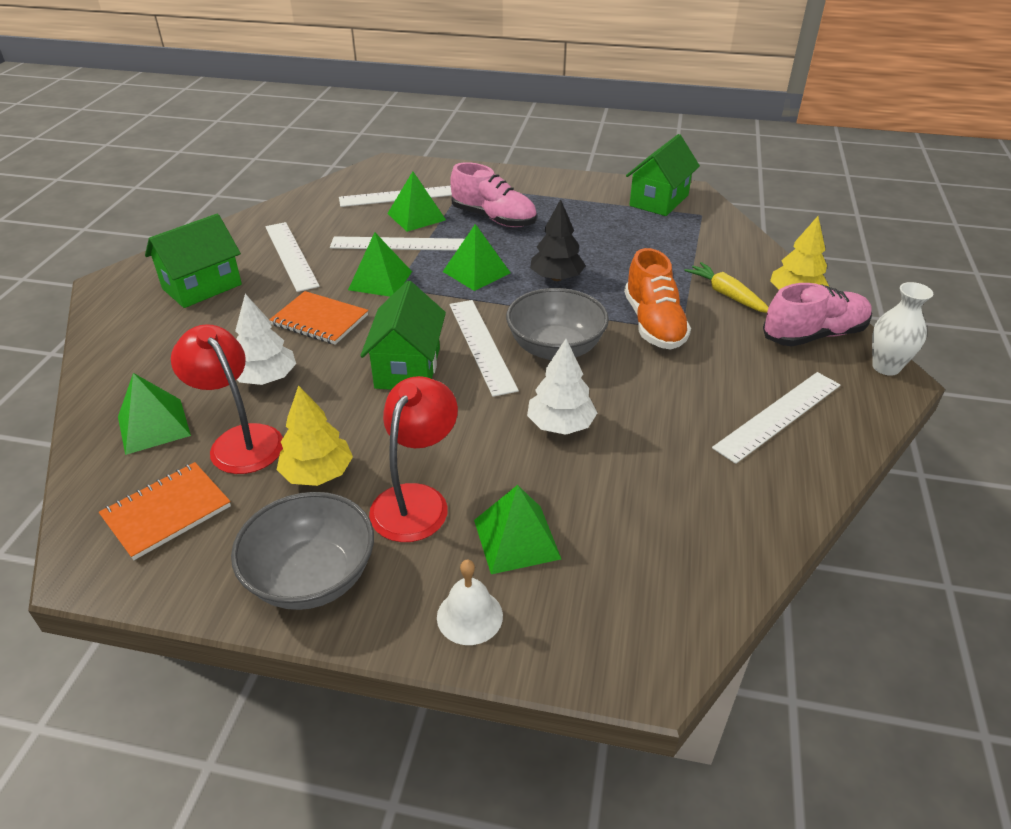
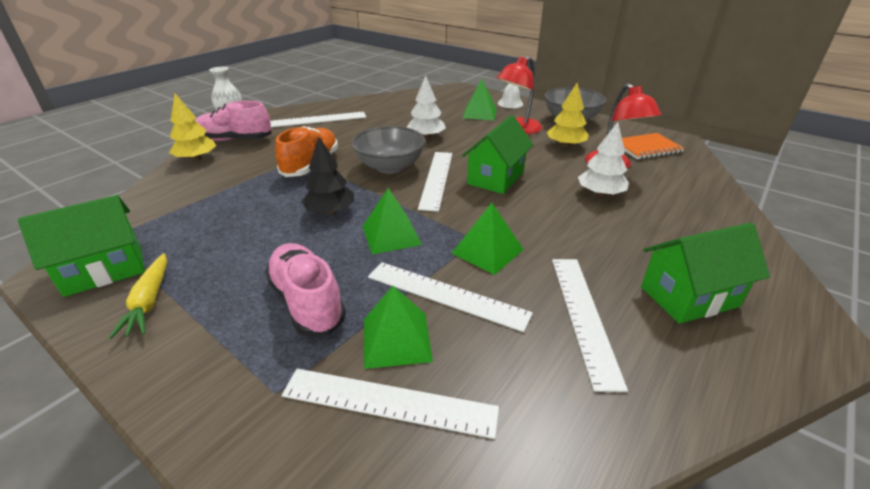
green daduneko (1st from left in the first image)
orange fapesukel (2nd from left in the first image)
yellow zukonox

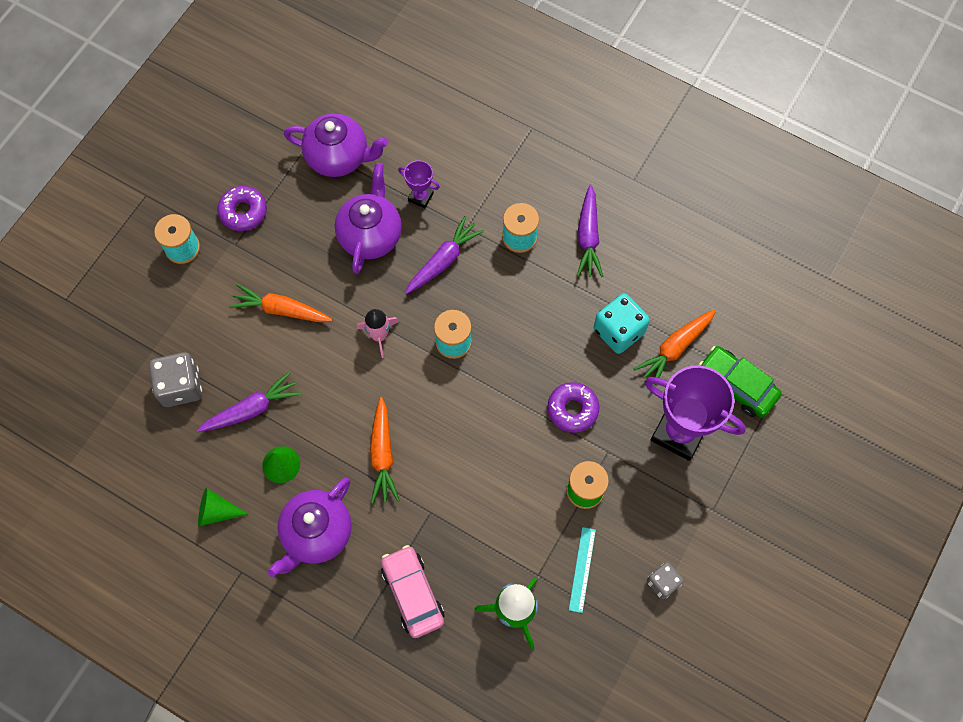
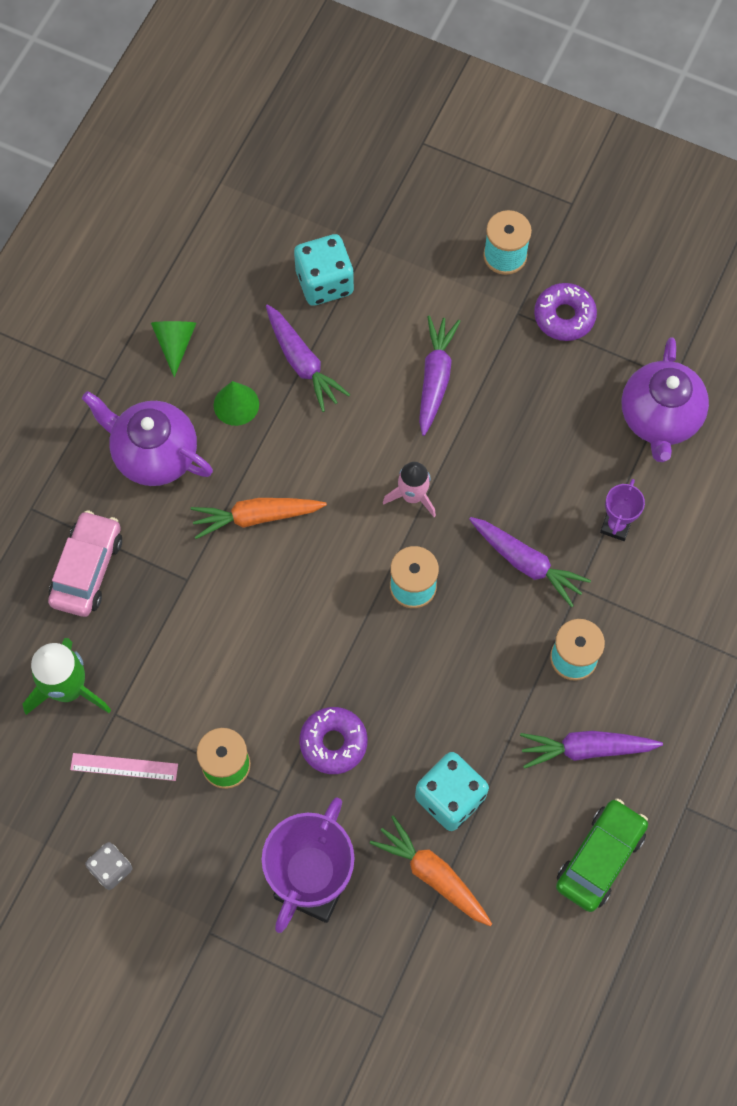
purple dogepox (3rd from left in the first image)
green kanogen
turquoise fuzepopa (1st from left)
purple zukonox (2nd from left)
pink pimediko
pink kanogen

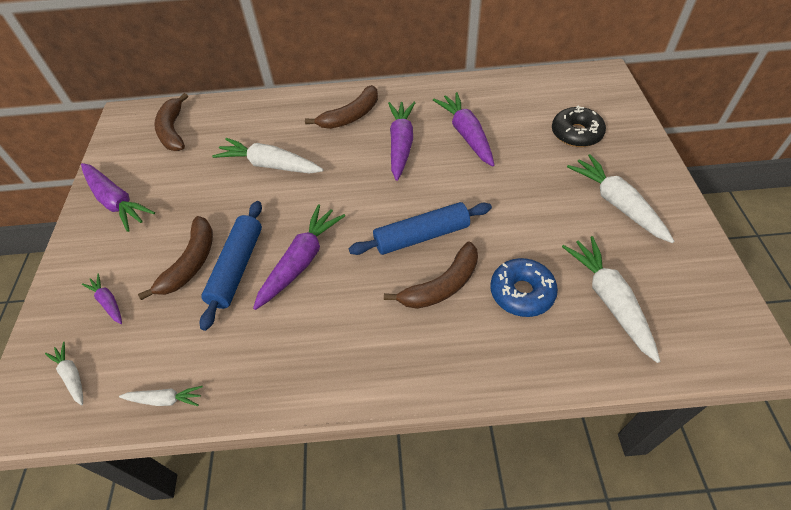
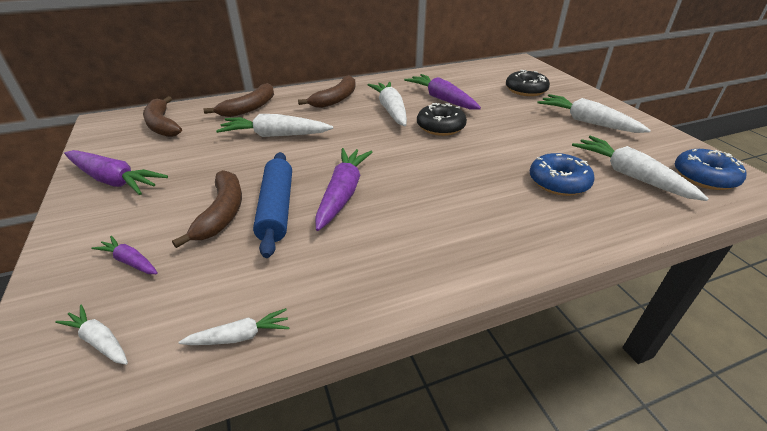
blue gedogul (2nd from left in the first image)
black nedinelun (1st from left)
blue nedinelun (2nd from left)
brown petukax (3rd from left)
white zukonox (4th from left)

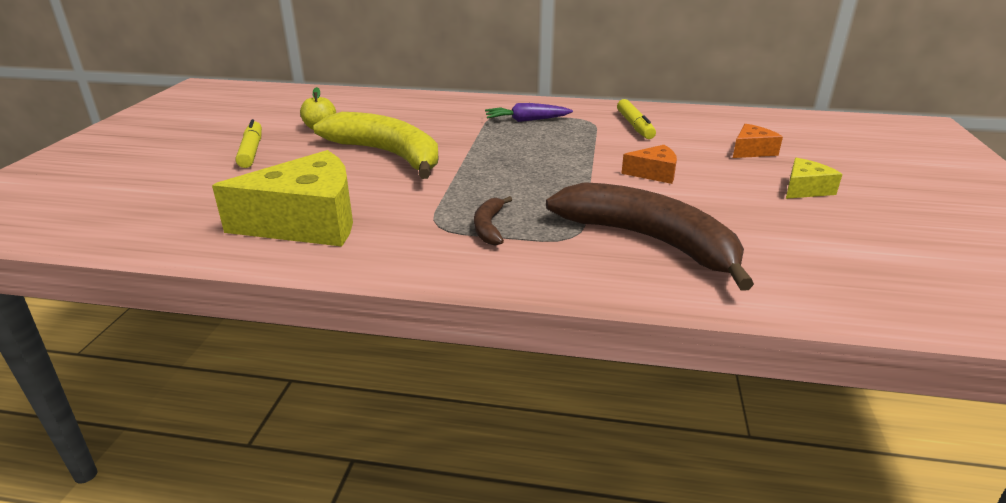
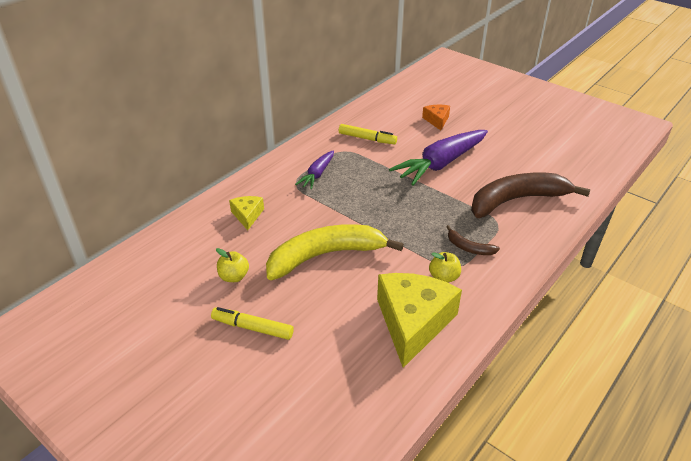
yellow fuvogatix (2nd from left)
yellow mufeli (1st from left)
purple zukonox (2nd from left)

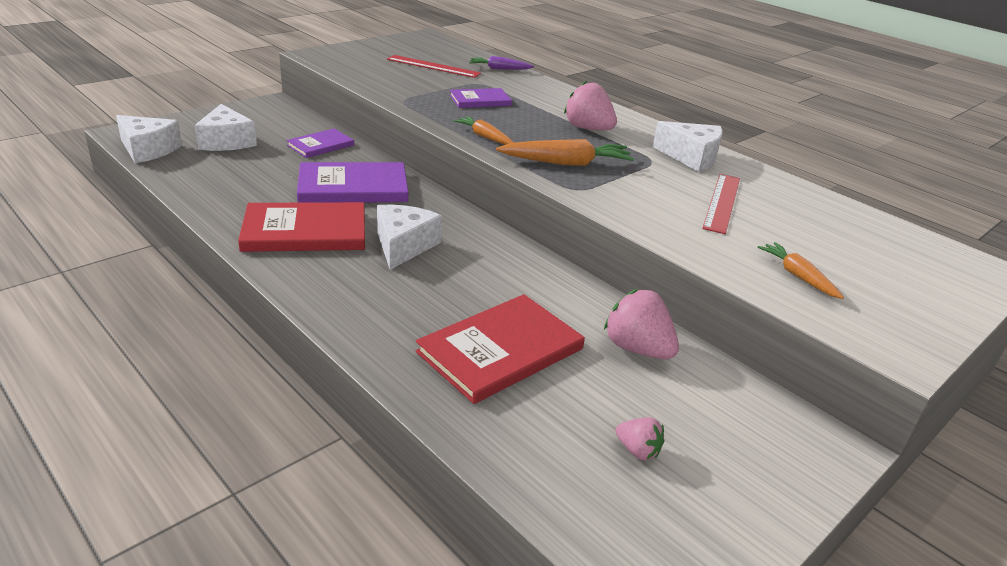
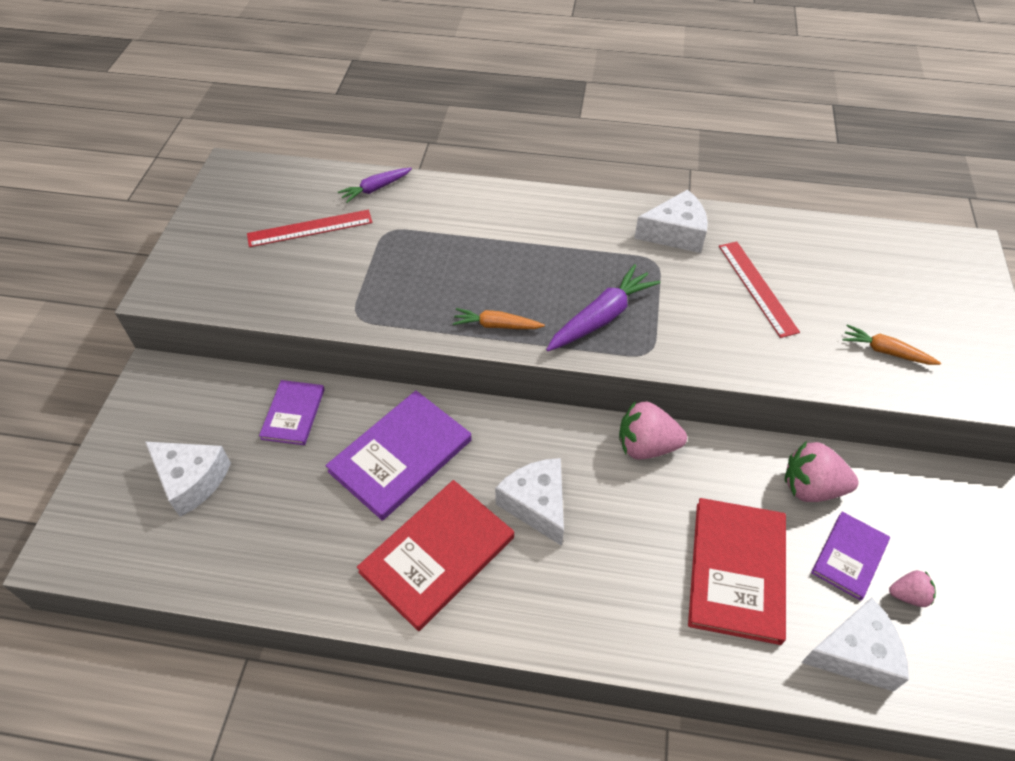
white mufeli (4th from left)
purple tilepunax (3rd from left)
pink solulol (1st from left)
purple zukonox (2nd from left)

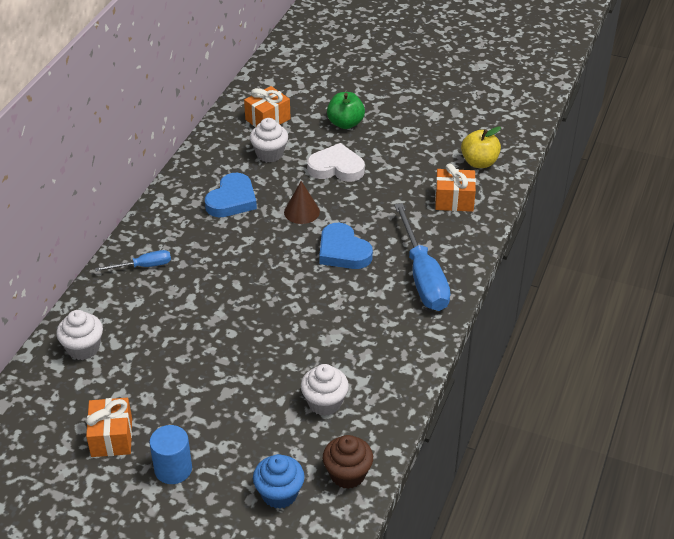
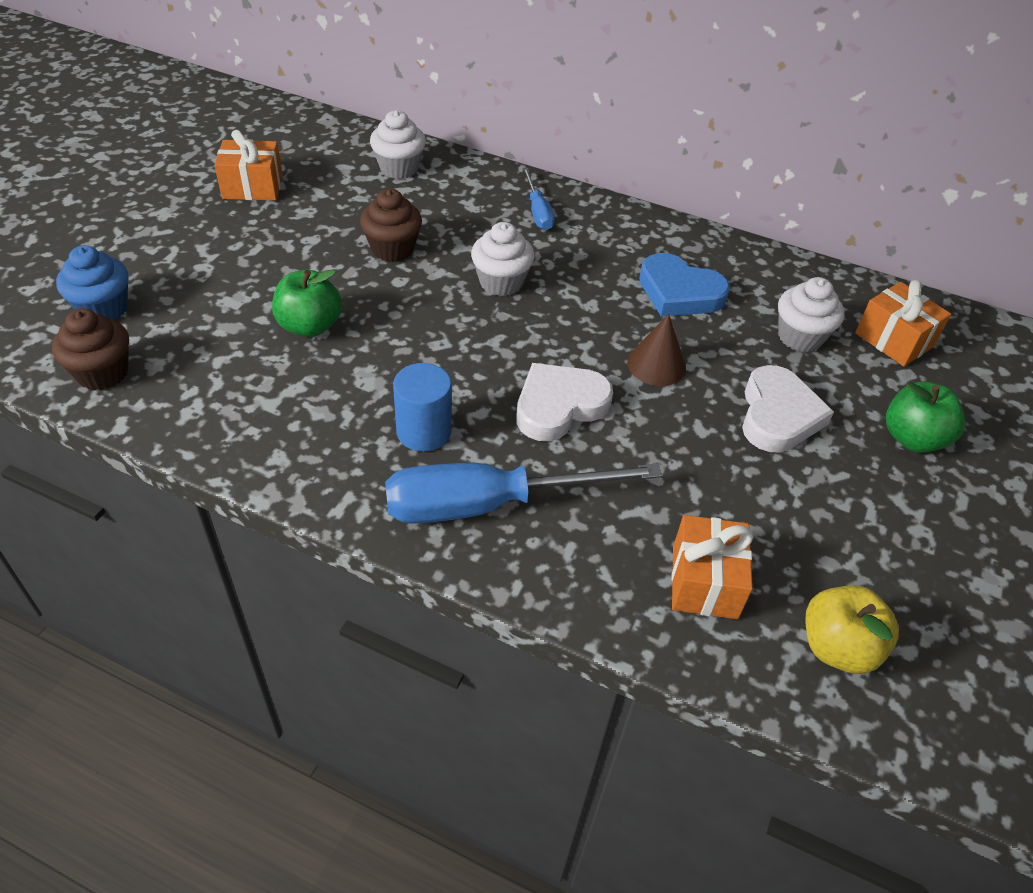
green fuvogatix (1st from left)
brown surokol (2nd from left)
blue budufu
white surokol (2nd from left)
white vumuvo (1st from left)

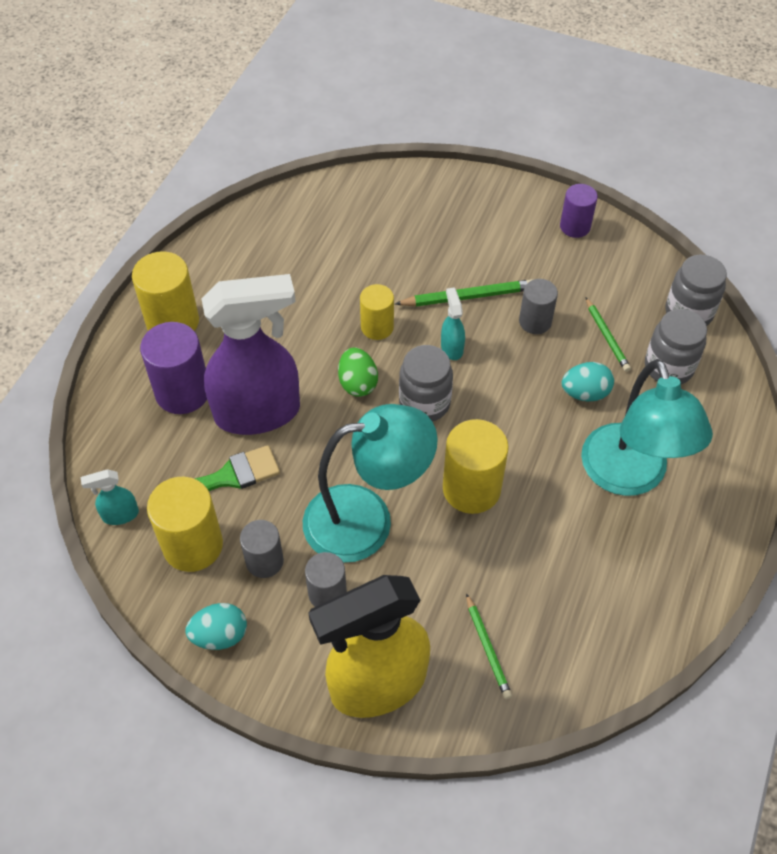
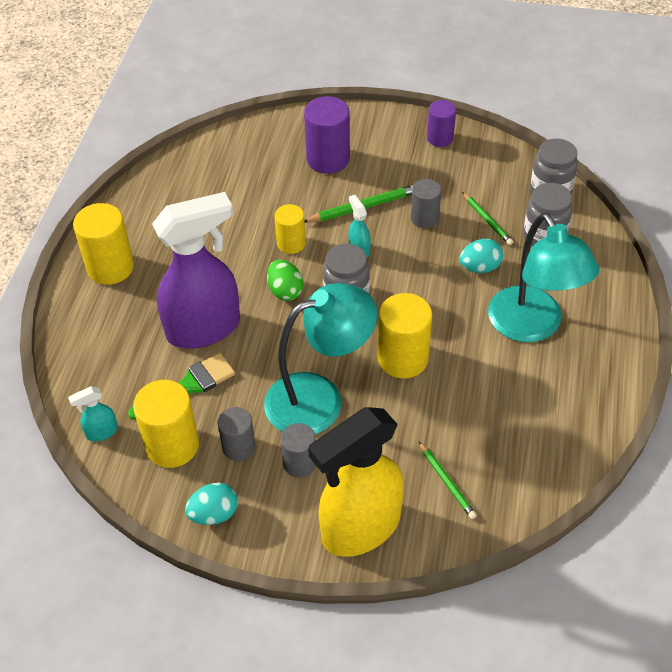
purple budufu (1st from left)

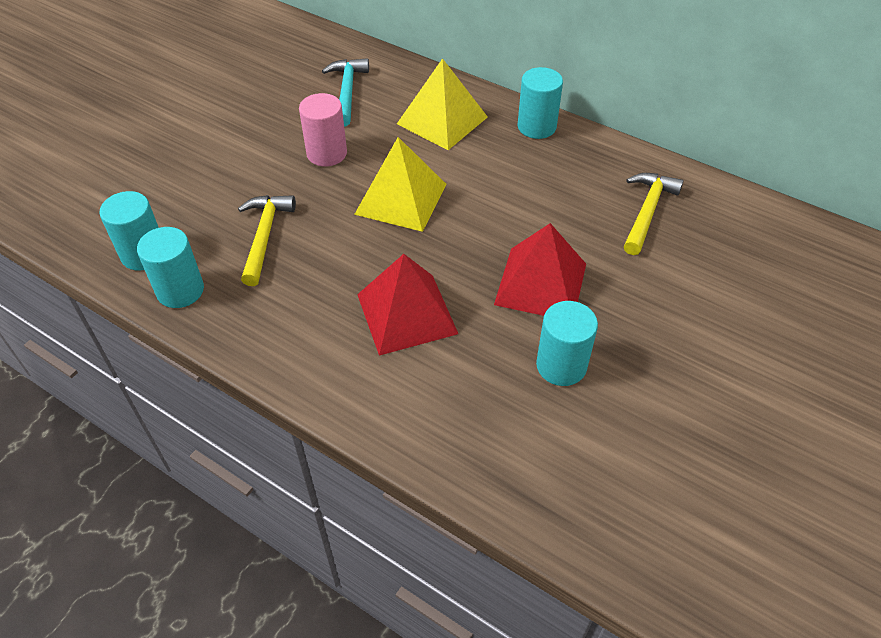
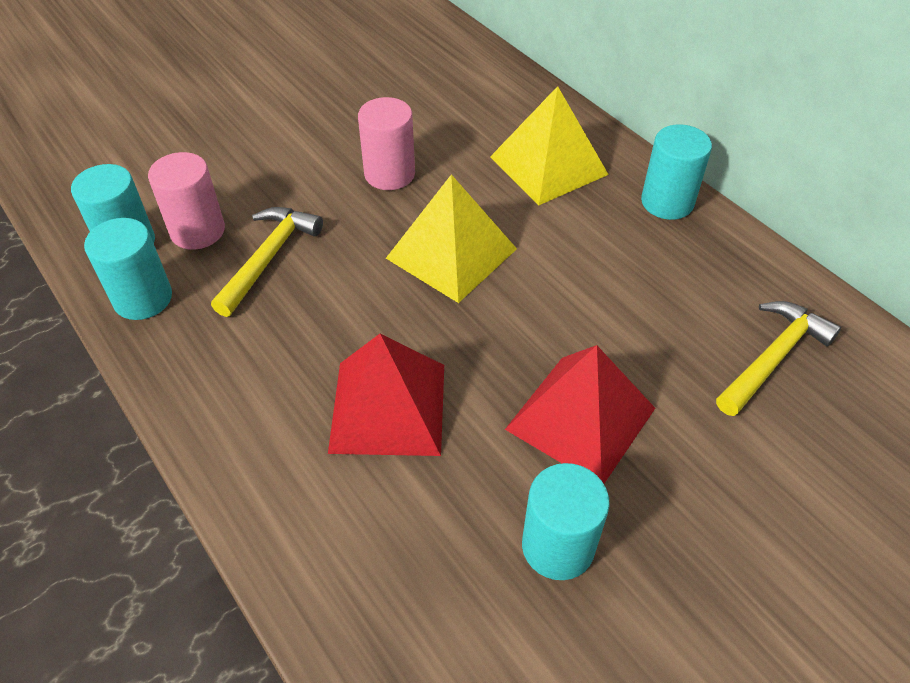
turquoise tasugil
pink budufu (1st from left)

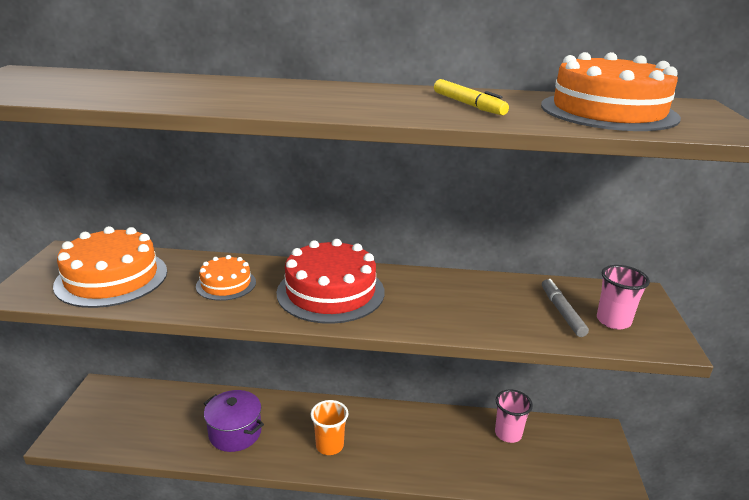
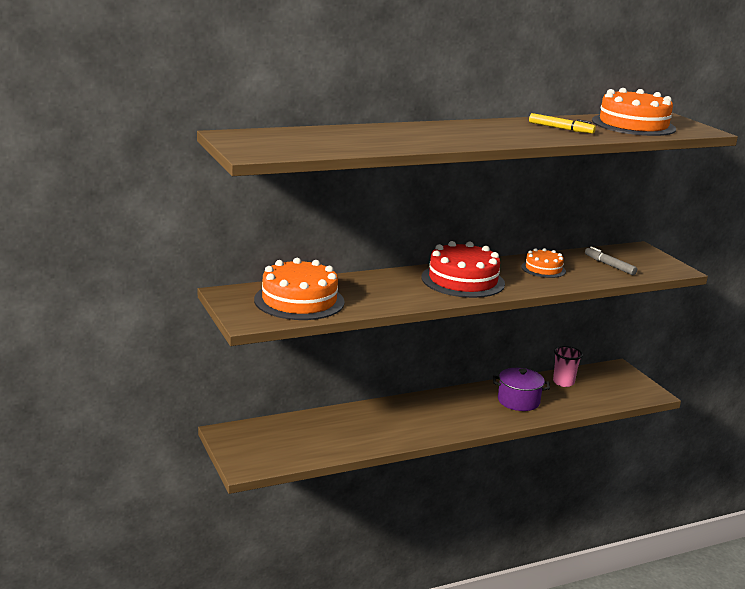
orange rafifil
pink rafifil (2nd from left in the first image)
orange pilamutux (2nd from left)
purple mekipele

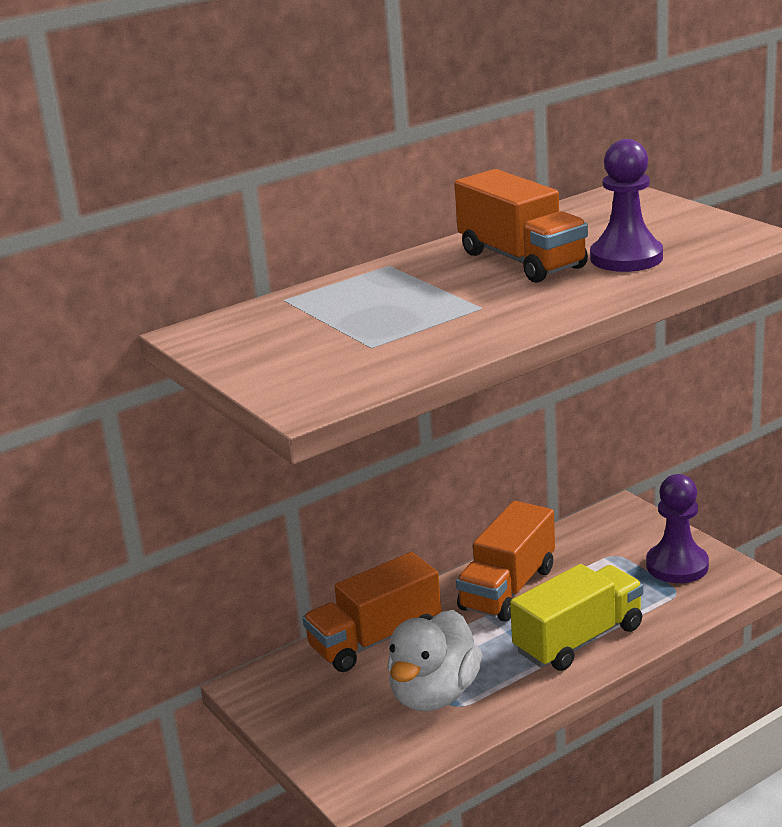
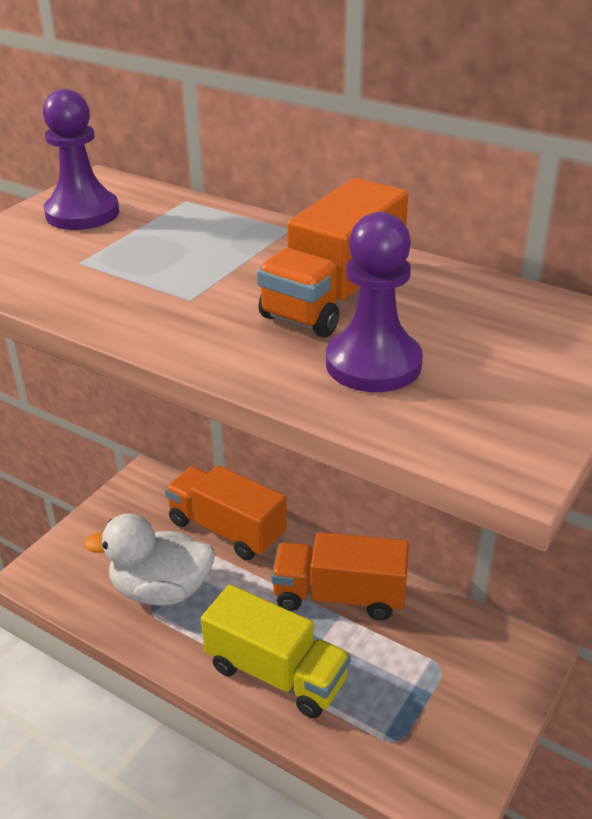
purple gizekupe (1st from left)

